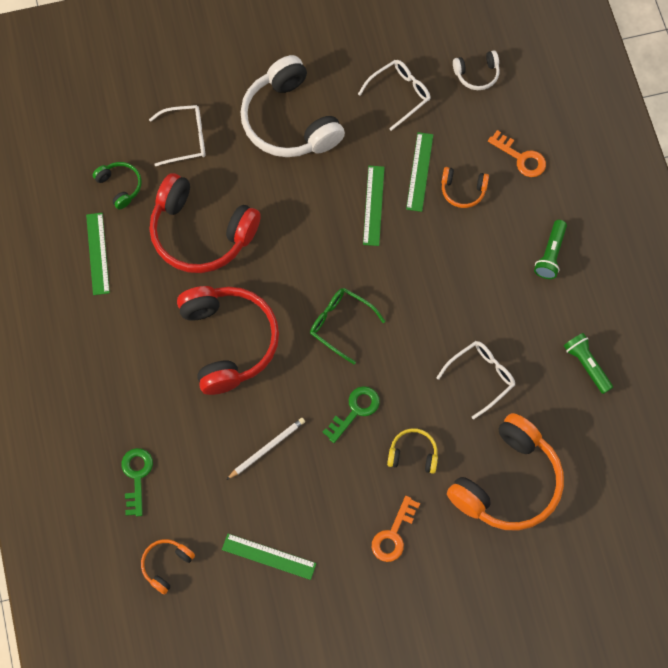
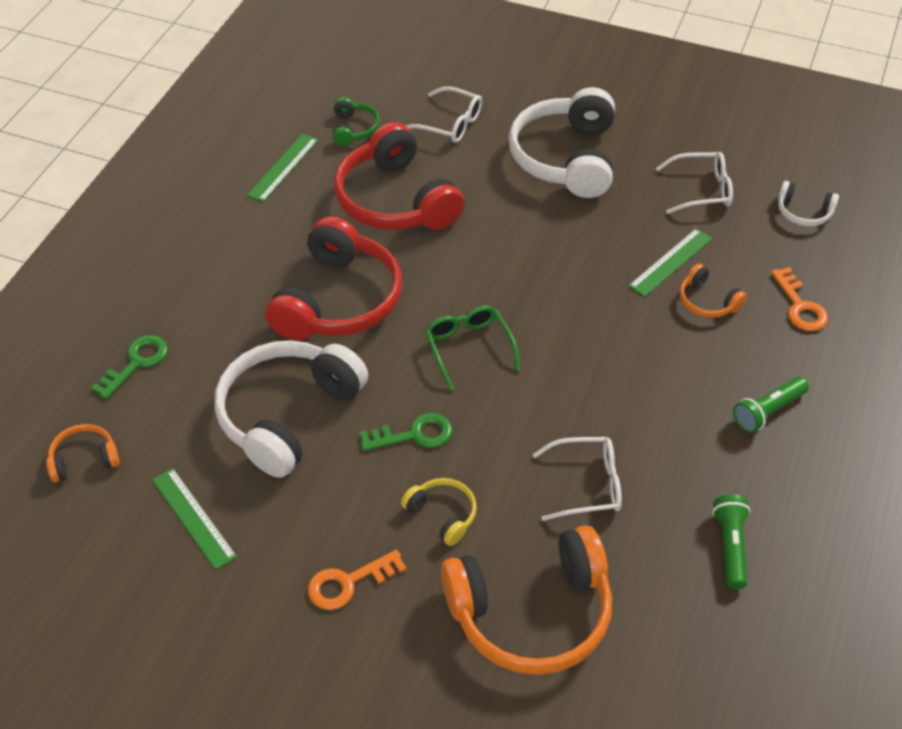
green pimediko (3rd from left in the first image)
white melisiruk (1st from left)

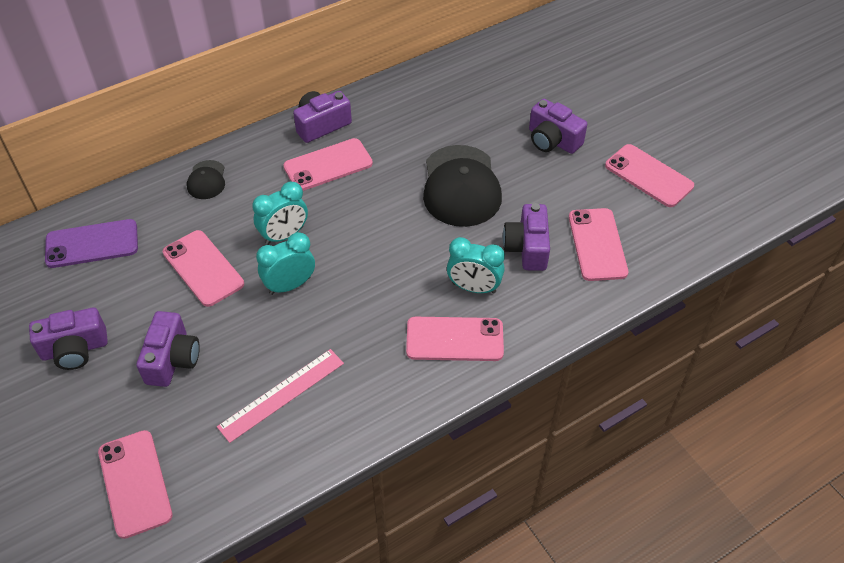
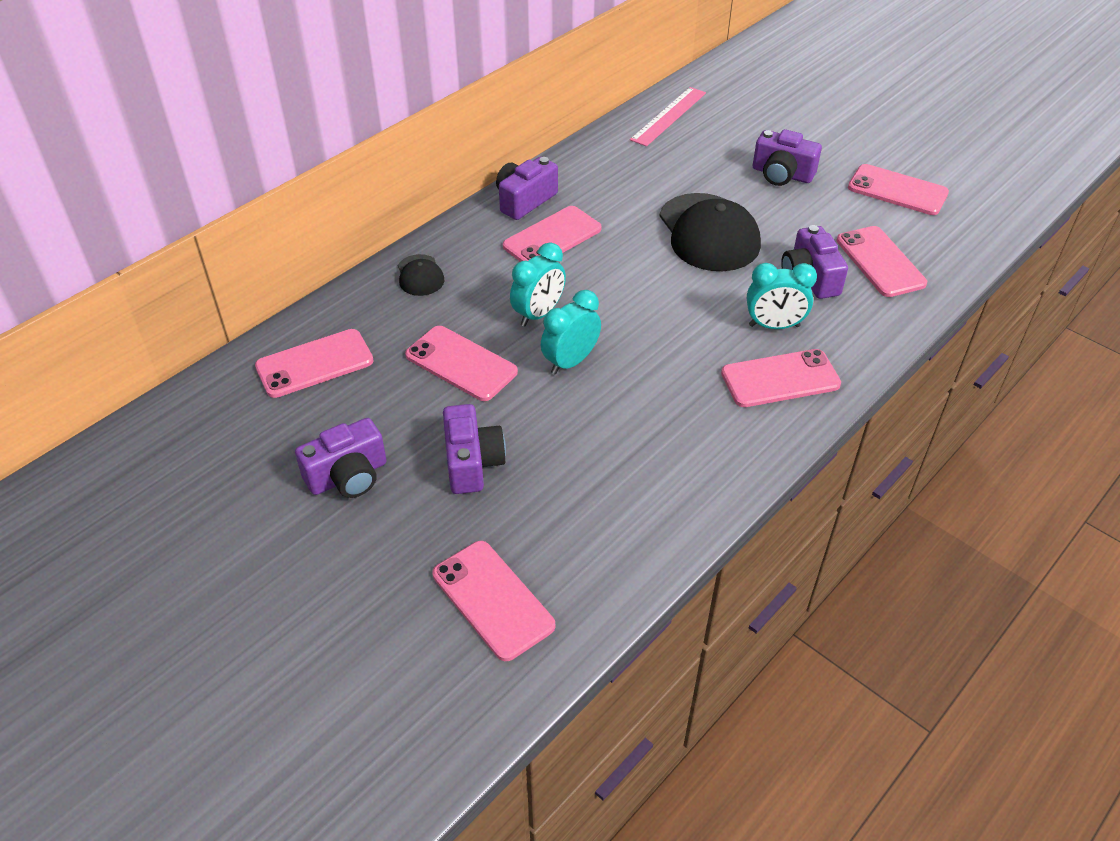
pink pimediko
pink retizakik (1st from left)

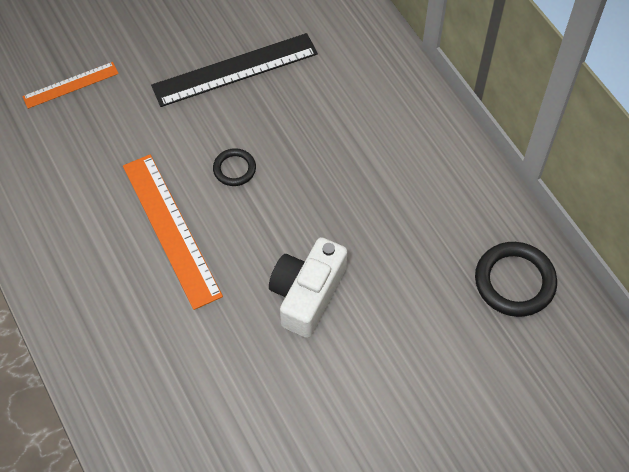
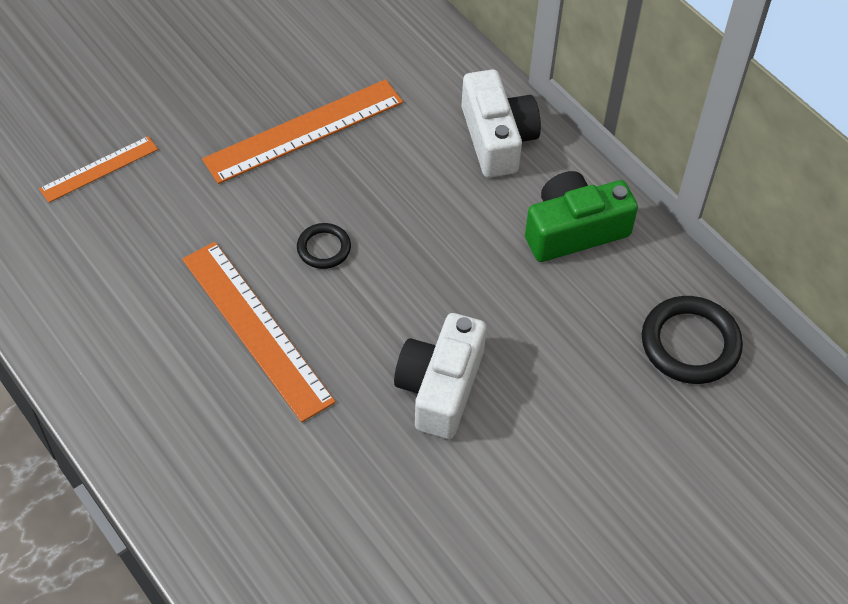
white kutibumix (2nd from left)
green kutibumix
orange pimediko (3rd from left)

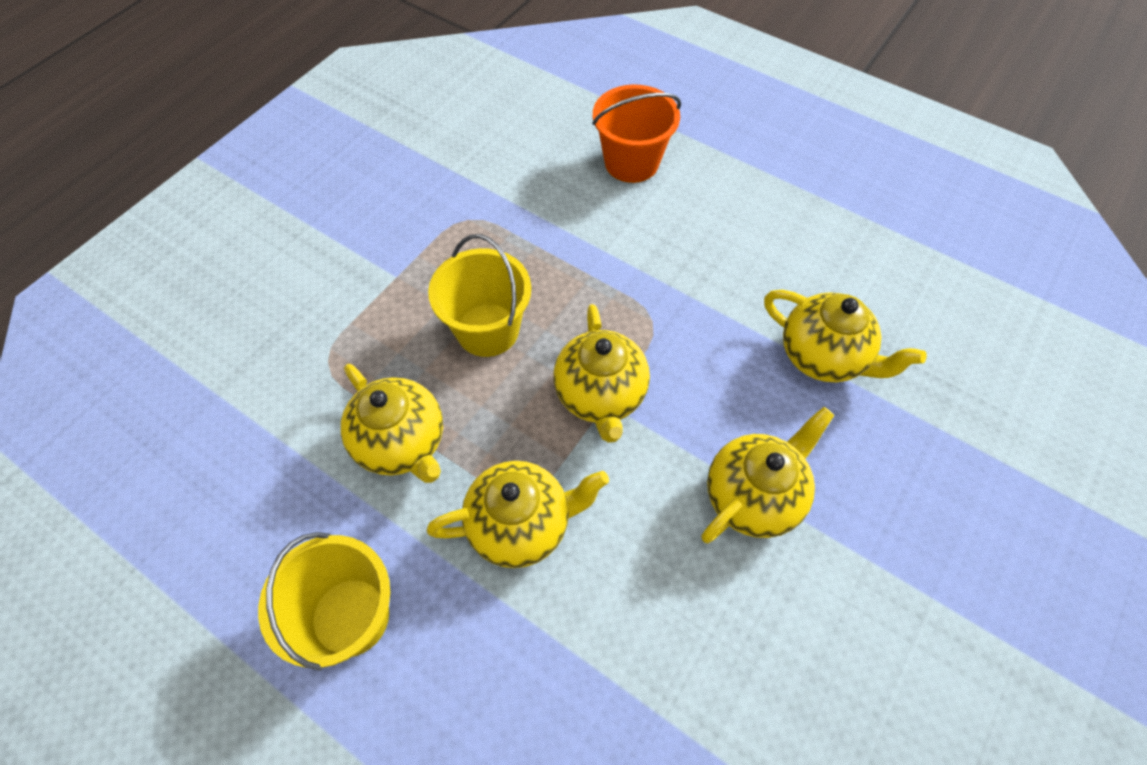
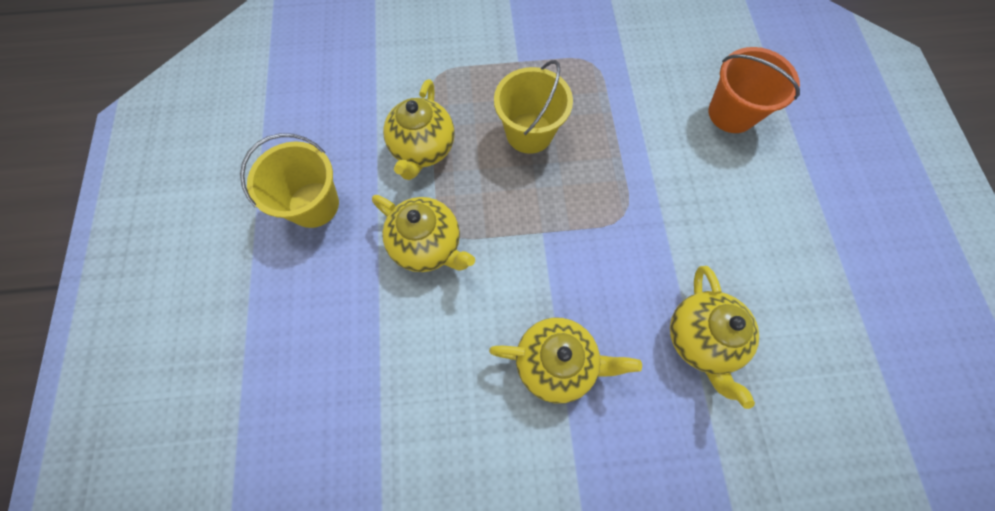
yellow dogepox (3rd from left in the first image)

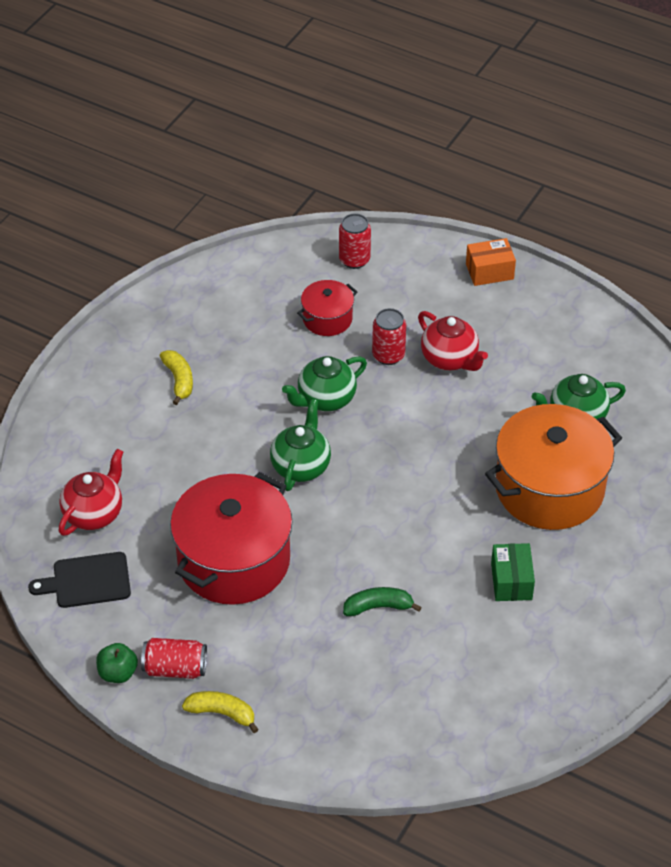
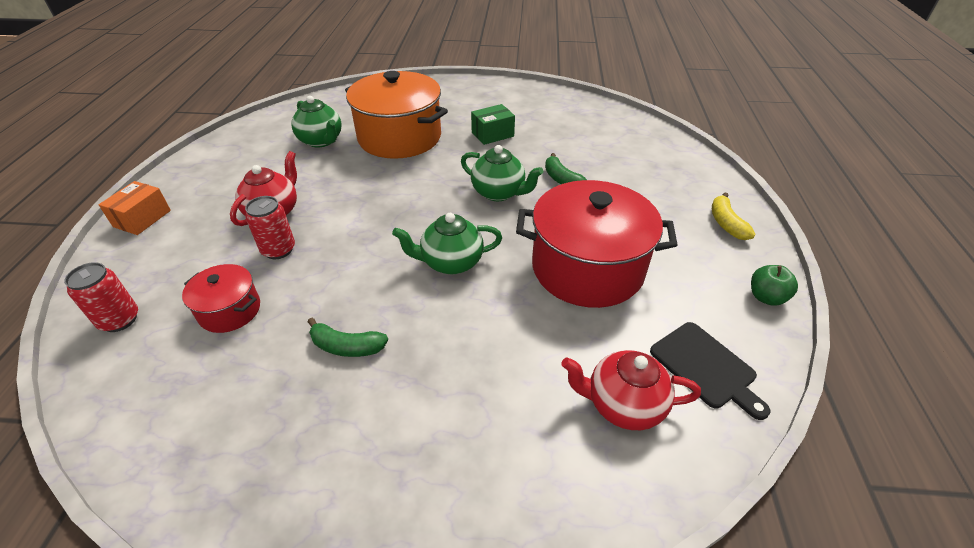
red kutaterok (1st from left in the first image)
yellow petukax (1st from left in the first image)
green petukax (1st from left)
green dogepox (3rd from left)
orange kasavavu

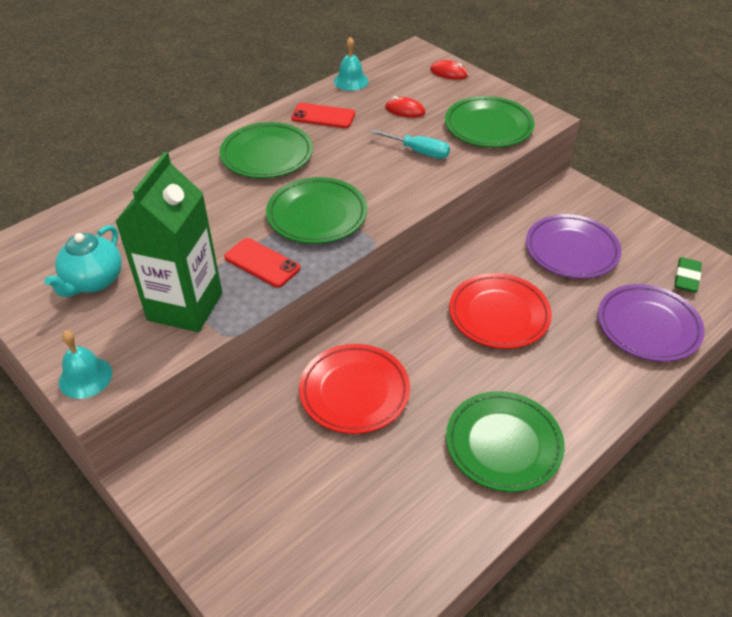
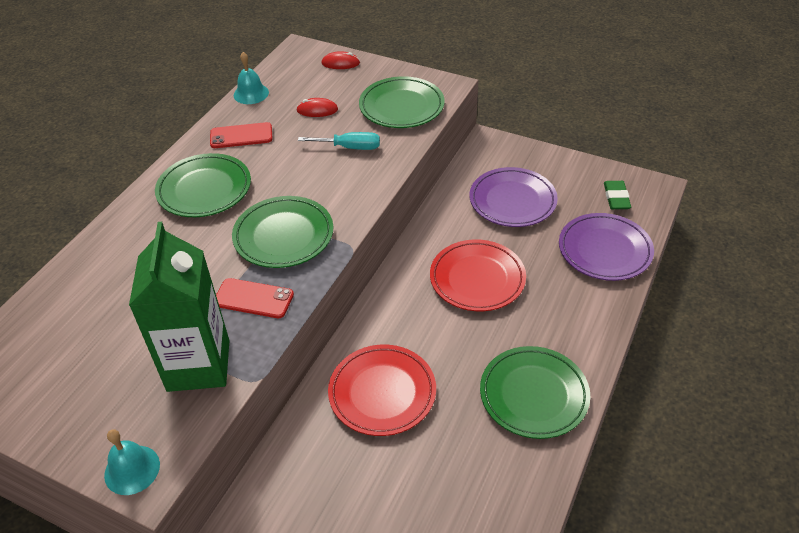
turquoise dogepox

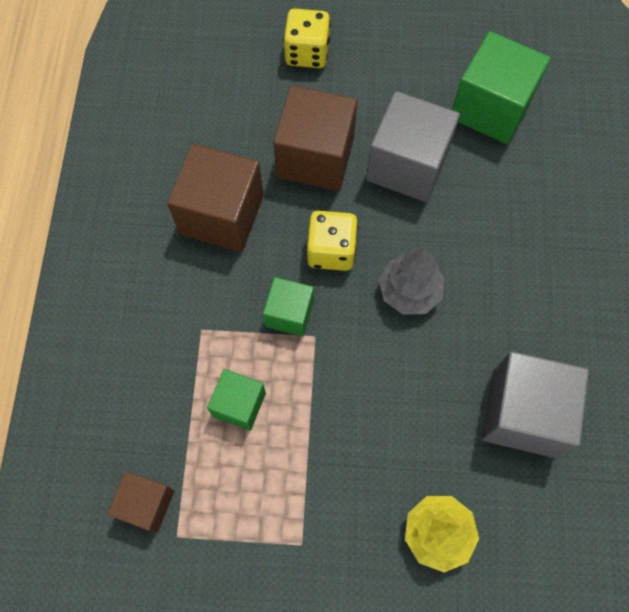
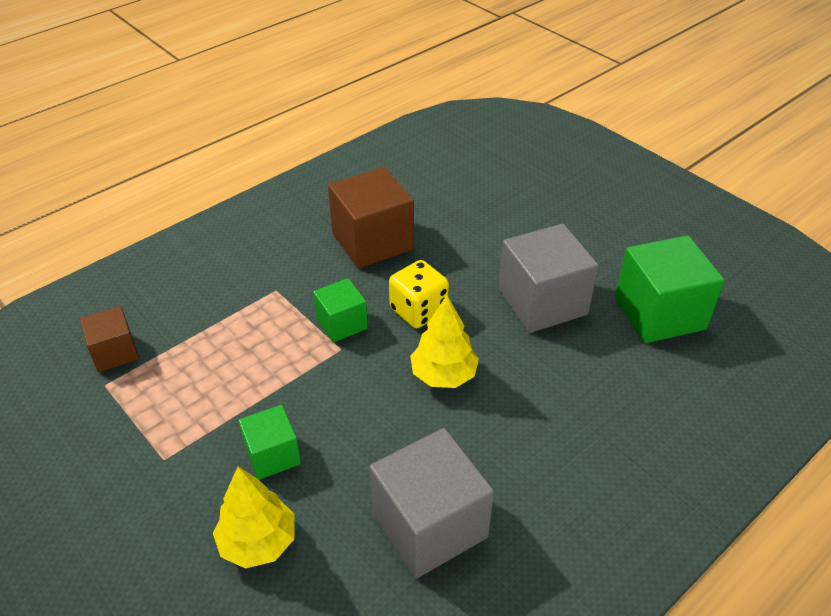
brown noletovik (3rd from left in the first image)
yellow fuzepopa (1st from left in the first image)
green noletovik (1st from left)
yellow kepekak (2nd from left)

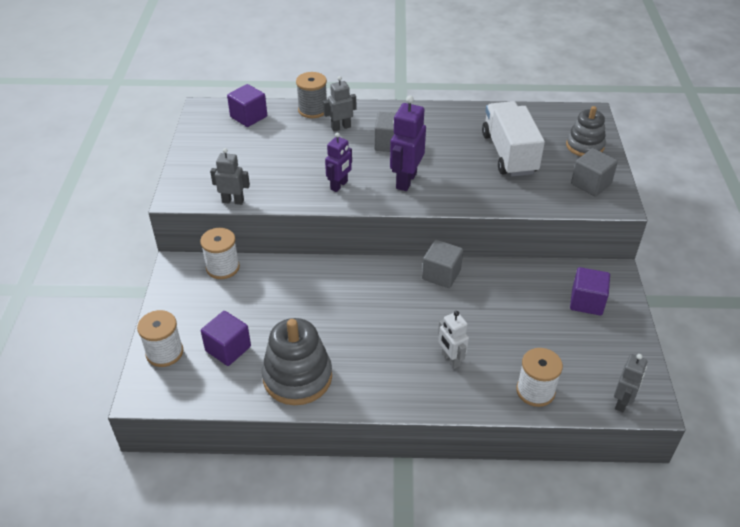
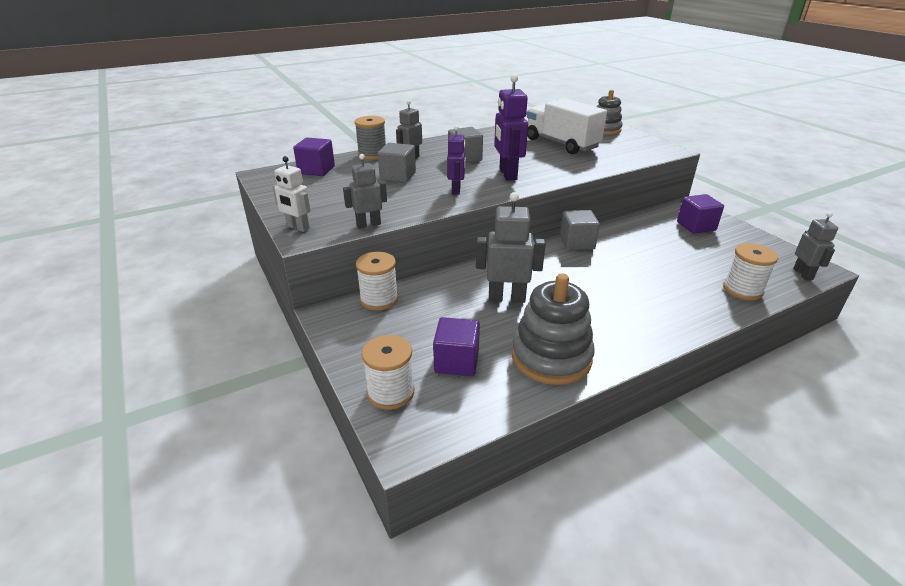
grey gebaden (3rd from left)
white gebaden
grey noletovik (1st from left)

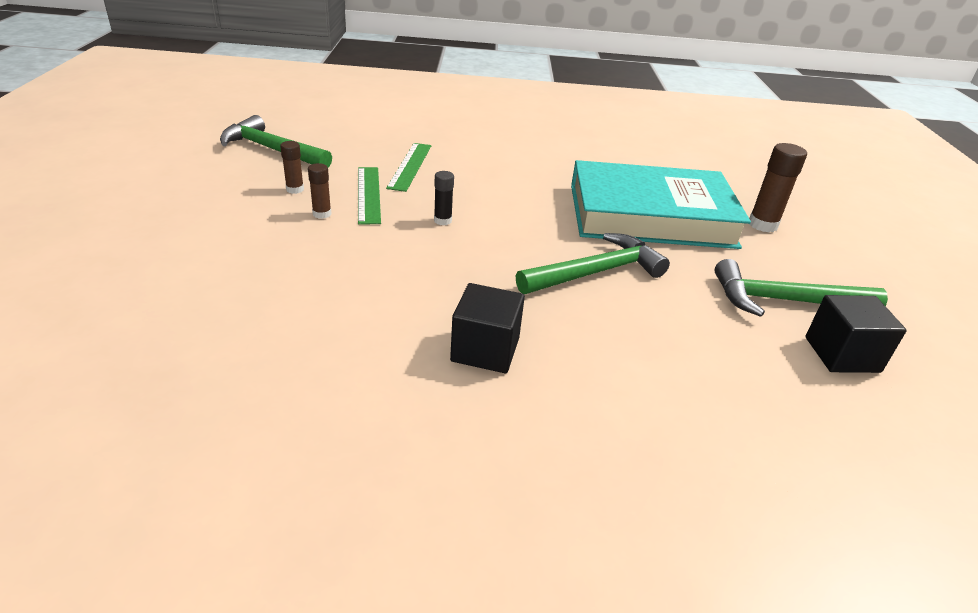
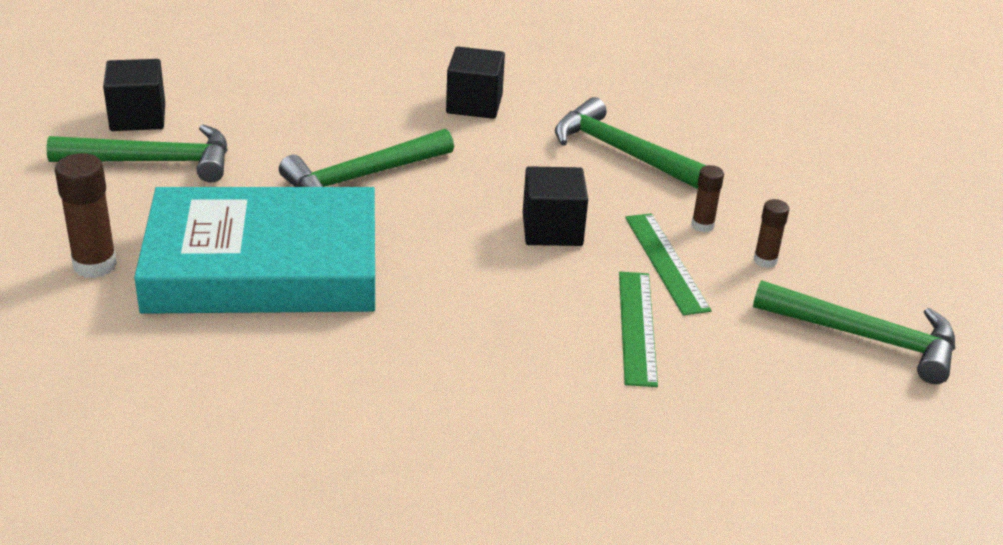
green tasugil (3rd from left)
black noletovik (3rd from left)

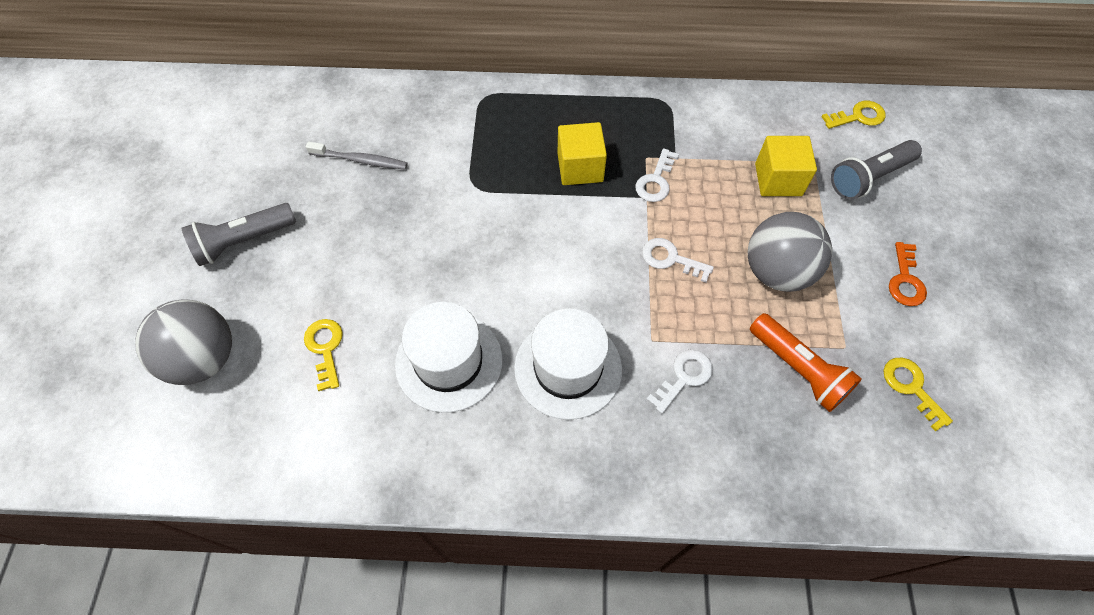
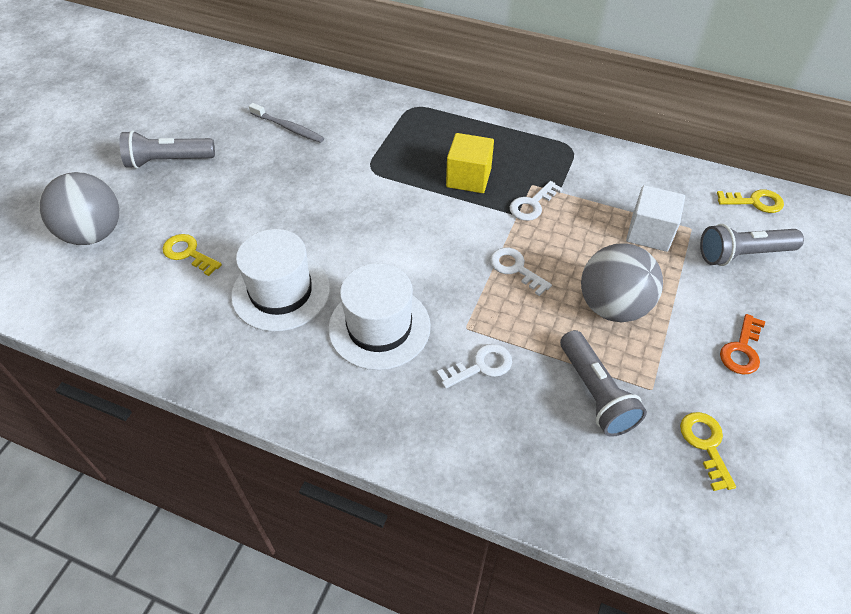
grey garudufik (2nd from left)
white noletovik
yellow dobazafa (1st from left)

